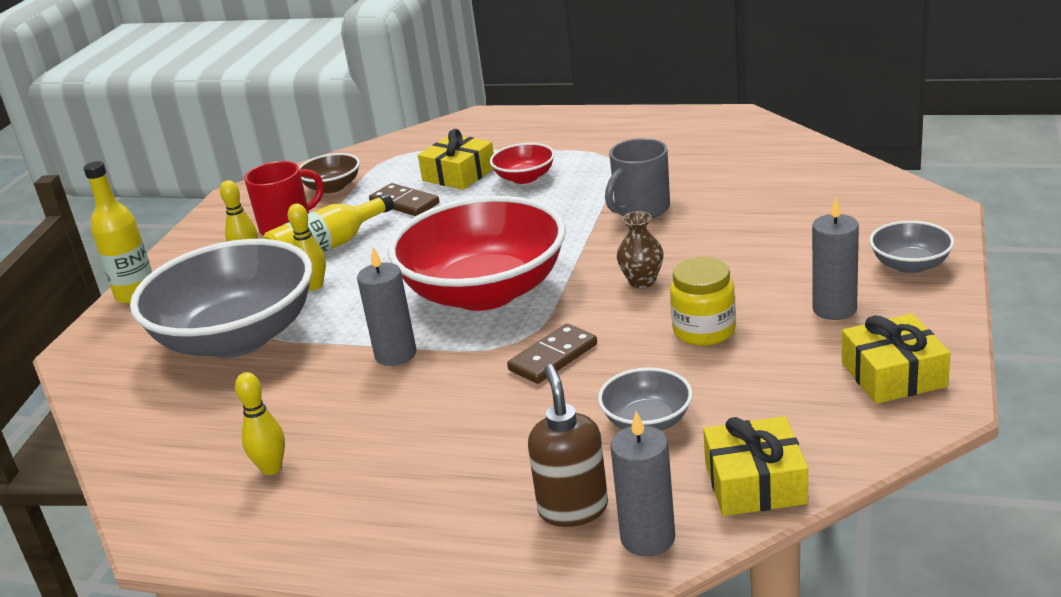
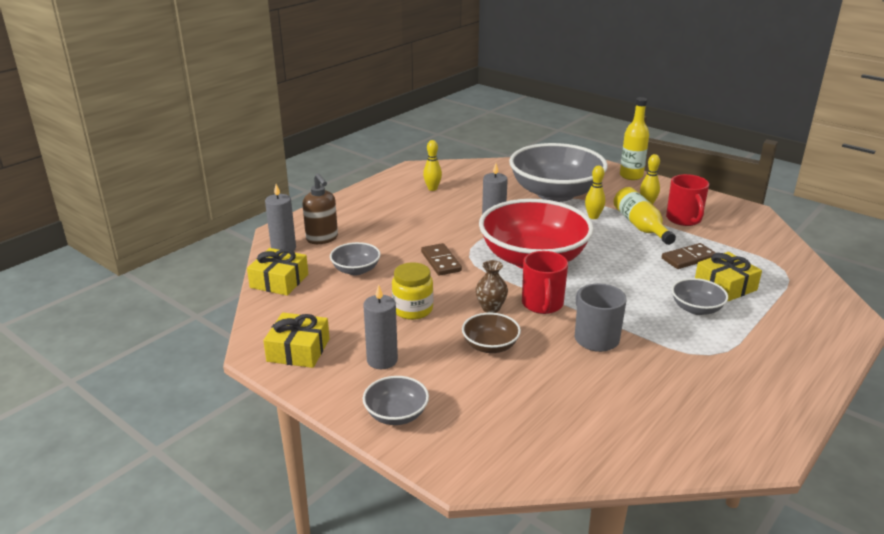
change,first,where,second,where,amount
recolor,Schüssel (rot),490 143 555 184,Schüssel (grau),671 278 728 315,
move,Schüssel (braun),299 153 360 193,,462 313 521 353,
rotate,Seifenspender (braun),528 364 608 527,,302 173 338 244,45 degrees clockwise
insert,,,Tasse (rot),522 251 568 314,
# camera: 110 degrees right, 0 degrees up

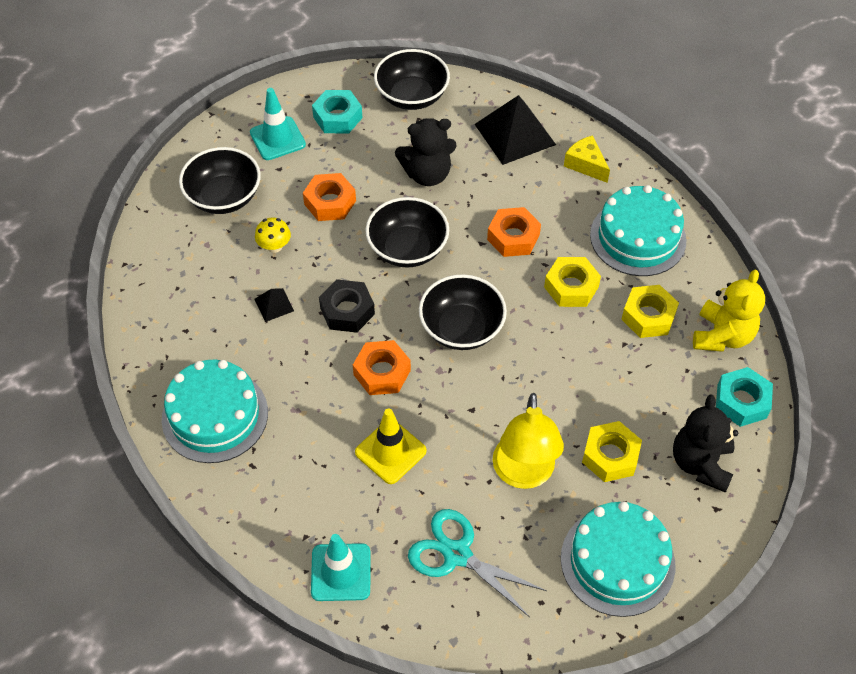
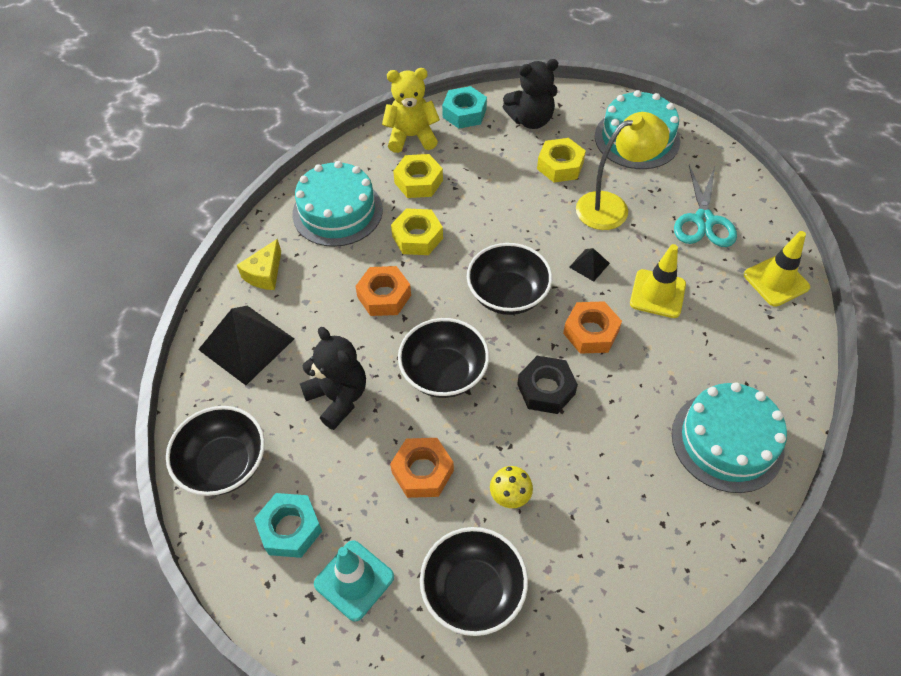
change,first,where,second,where,amount
move,Pyramide (schwarz),254 288 294 322,,569 248 610 282,
recolor,Leitkegel (türkis),311 534 371 601,Leitkegel (gelb),744 231 810 307,
# camera: 115 degrees left, 0 degrees up

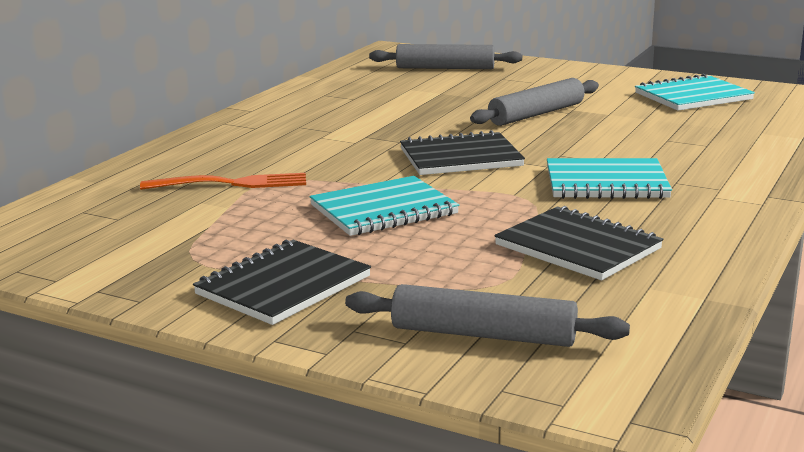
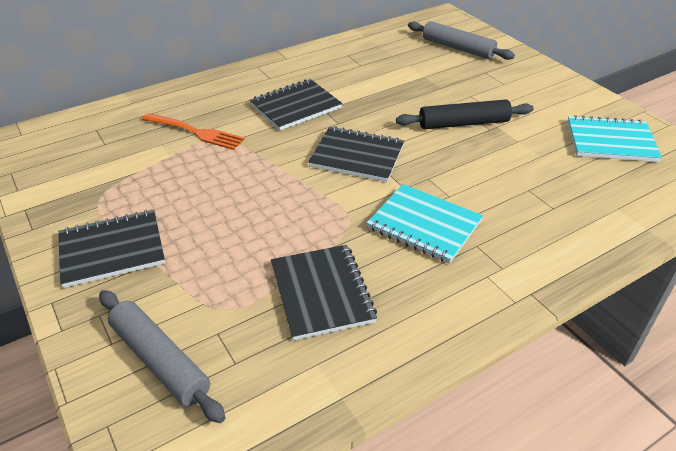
change,first,where,second,where,amount
recolor,Nudelholz (grau),470 78 599 126,Nudelholz (schwarz),396 100 534 129,
delete,Notizbuch (türkis),309 176 459 236,,,
insert,,,Notizbuch (schwarz),250 79 342 130,
# camera: 30 degrees right, 20 degrees up

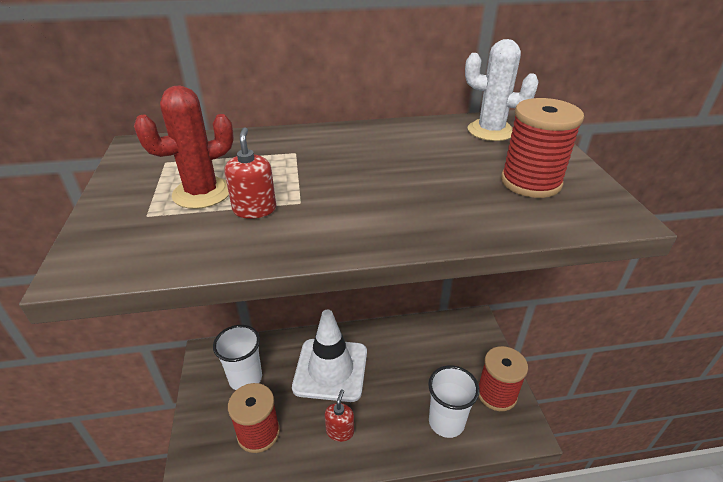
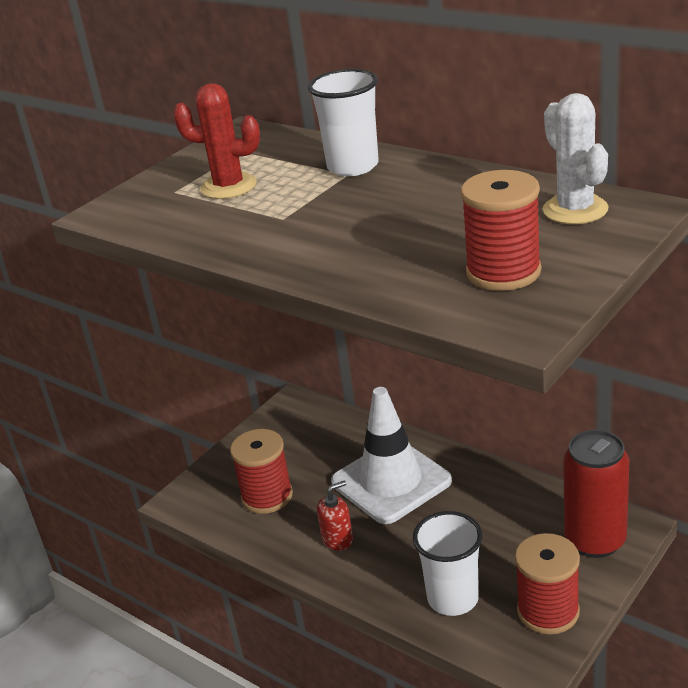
change,first,where,second,where,amount
delete,Seifenspender (rot),225 127 276 219,,,
move,Becher (weiß),213 325 262 390,,308 69 379 176,
insert,,,Dose (rot),563 430 630 558,
# camera: 50 degrees right, 5 degrees down

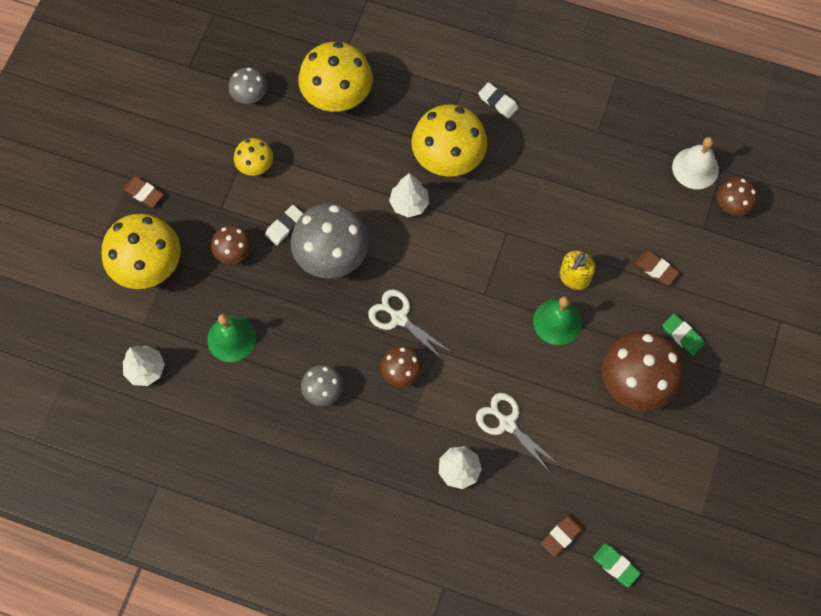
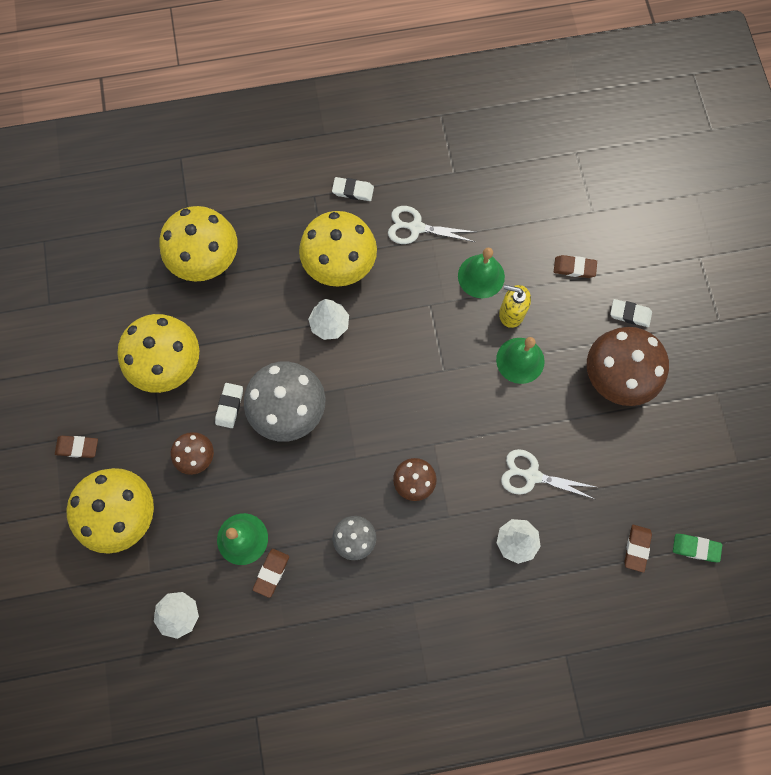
change,first,where,second,where,amount
delete,Pilz (grau),229 67 267 104,,,
delete,Glocke (weiß),672 137 719 189,,,
resize,Pilz (gelb),234 138 273 176,,117 314 199 393,x1.90
delete,Pilz (braun),717 178 757 216,,,
rotate,Seifenspender (gelb),559 251 595 290,,499 285 531 328,105 degrees clockwise
move,Schere (weiß),368 290 451 361,,388 206 476 244,
recolor,Radiergummi (grün),663 314 705 356,Radiergummi (weiß),610 299 652 327,
insert,,,Glocke (grün),458 248 505 298,
insert,,,Radiergummi (braun),253 549 289 598,
# camera: 30 degrees left, 5 degrees up

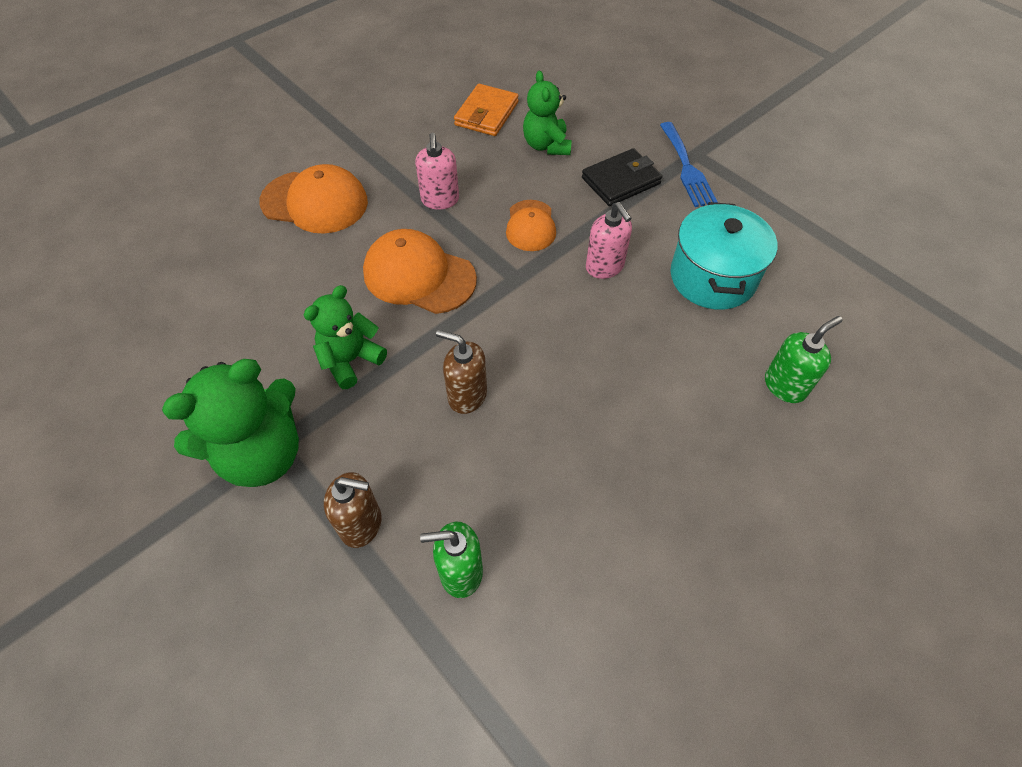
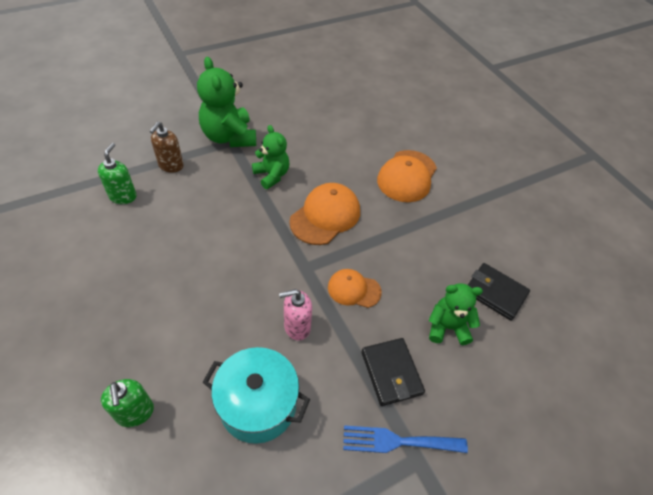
change,first,where,second,where,amount
recolor,Geldbörse (orange),454 84 519 136,Geldbörse (schwarz),468 263 530 321,
delete,Seifenspender (rosa),415 133 459 210,,,
delete,Seifenspender (braun),436 330 487 414,,,
# camera: 100 degrees right, 5 degrees down

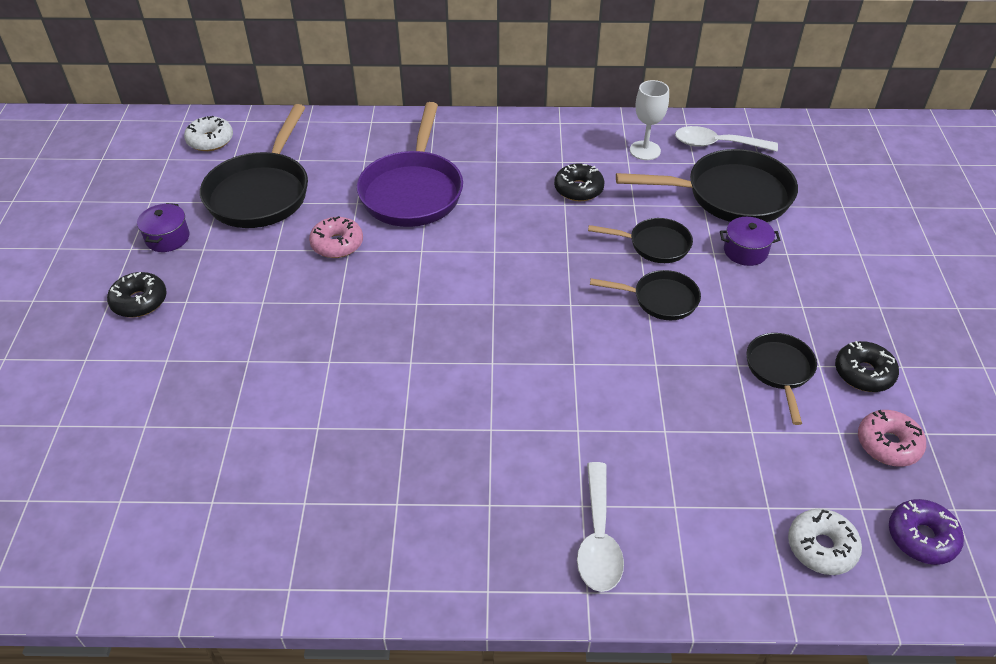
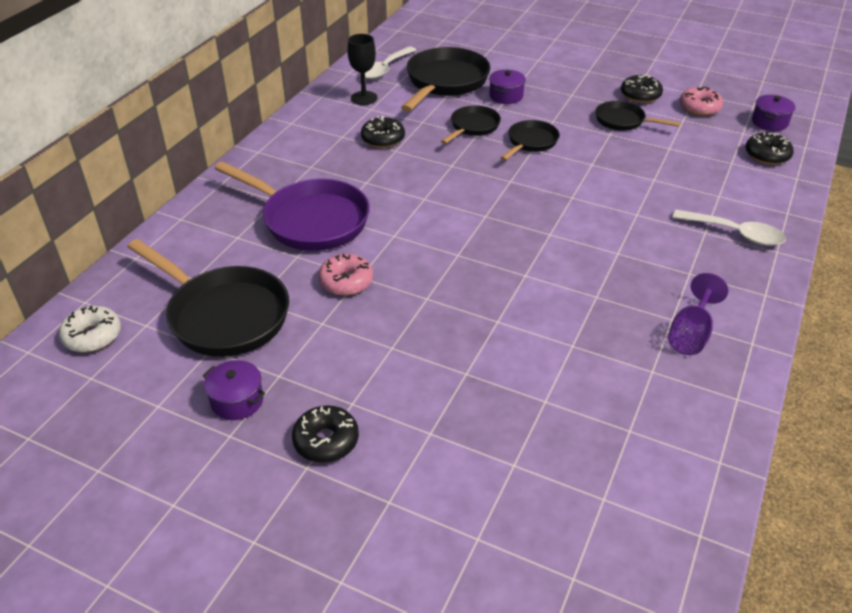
change,first,where,second,where,amount
recolor,Kelch (weiß),630 80 669 160,Kelch (schwarz),347 34 378 105,
replace,Donut (lila),889 499 964 565,Kochtopf (lila),752 95 795 131,
recolor,Donut (weiß),788 509 862 575,Donut (schwarz),745 133 794 165,
insert,,,Kelch (lila),668 273 728 355,
# camera: 65 degrees left, 5 degrees down

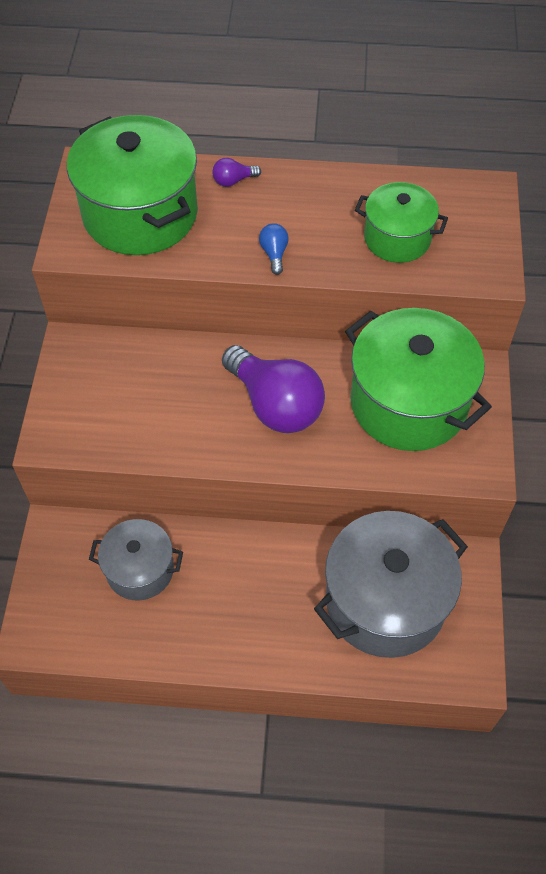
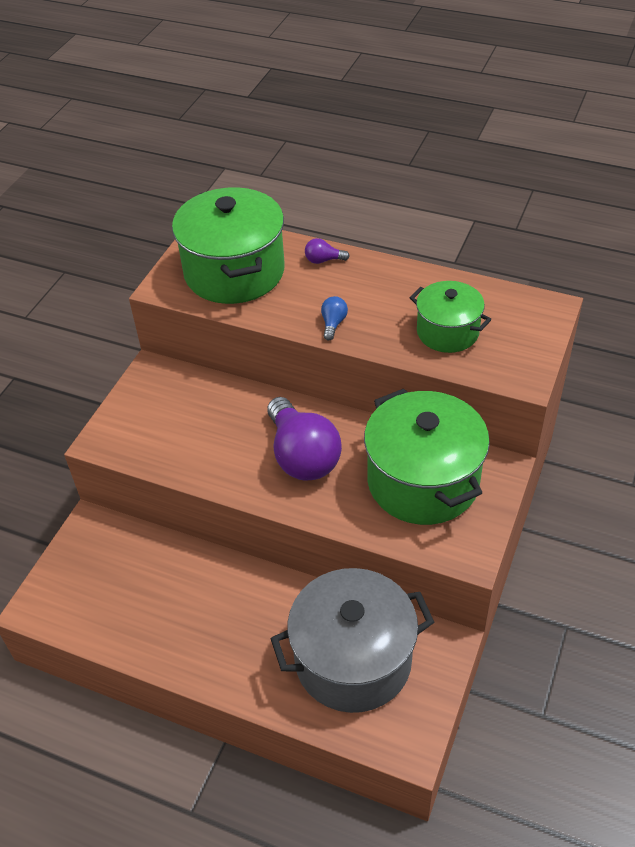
change,first,where,second,where,amount
delete,Kochtopf (grau),89 519 183 601,,,
# camera: 20 degrees right, 10 degrees down

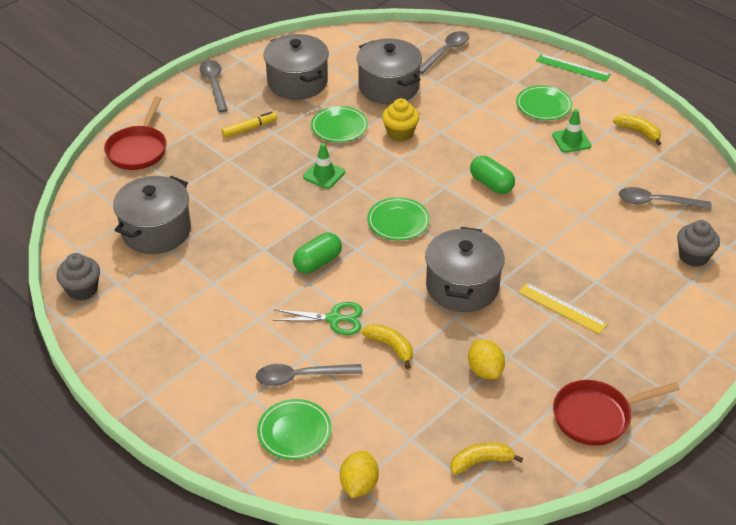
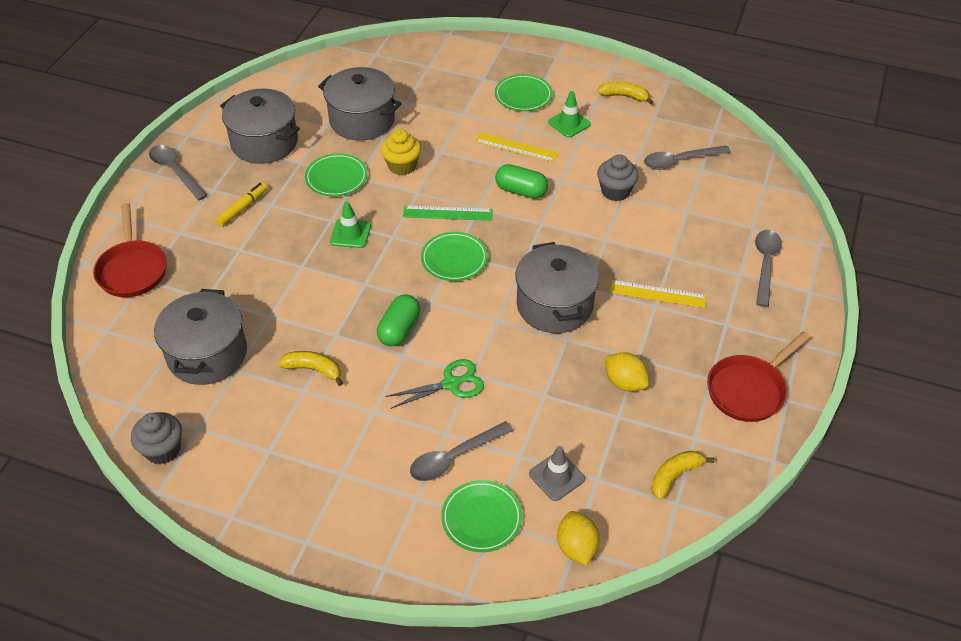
change,first,where,second,where,amount
move,Löffel (grau),420 31 469 74,,755 230 782 307,
move,Lineal (grün),536 54 611 82,,403 206 493 221,
move,Muffin (grau),677 220 720 267,,597 154 639 201,
move,Banane (gelb),362 324 413 369,,278 351 343 386,
insert,,,Lineal (gelb),475 132 559 163,
insert,,,Leitkegel (grau),529 446 585 501,
# camera: 25 degrees left, 5 degrees up

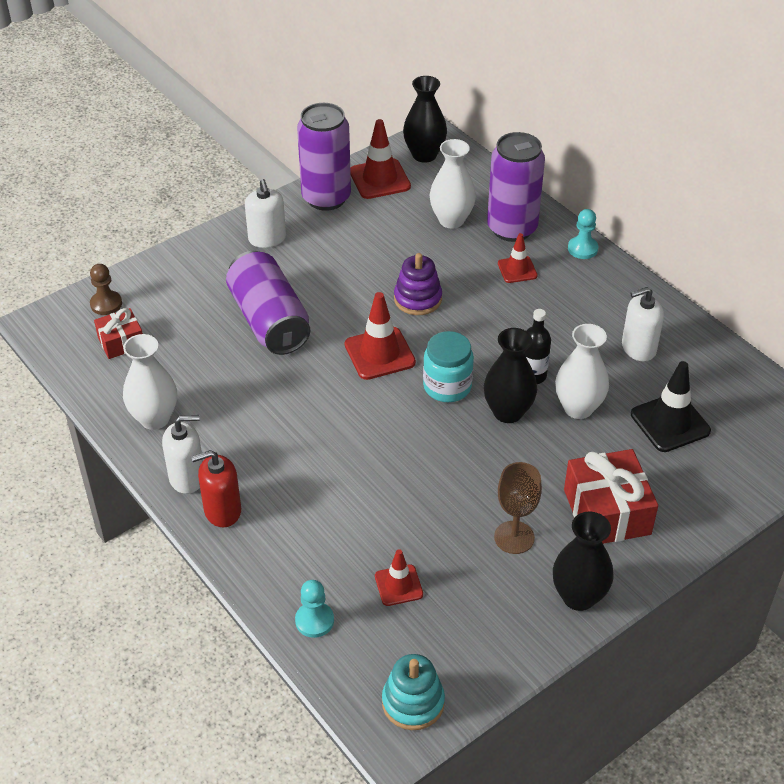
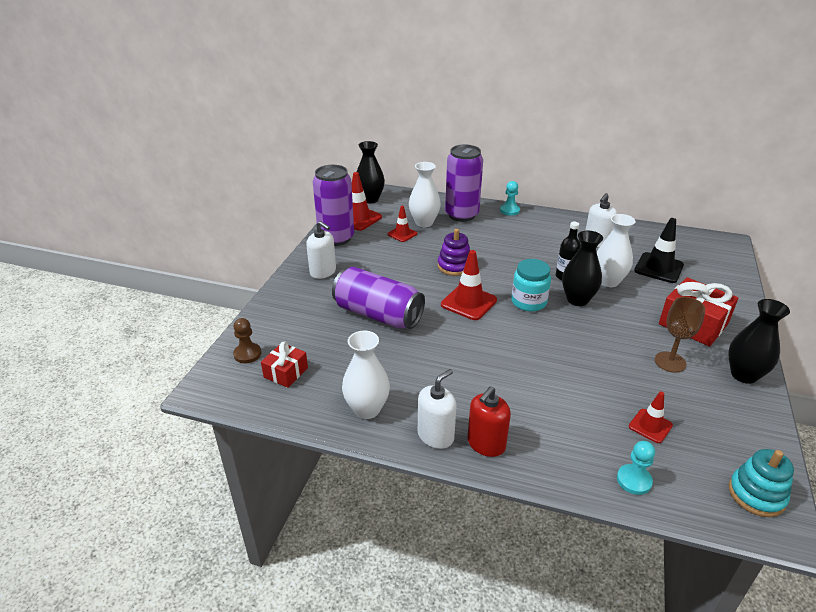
change,first,where,second,where,amount
move,Leitkegel (rot),498 233 538 283,,387 206 417 242,
# camera: 35 degrees left, 10 degrees down

